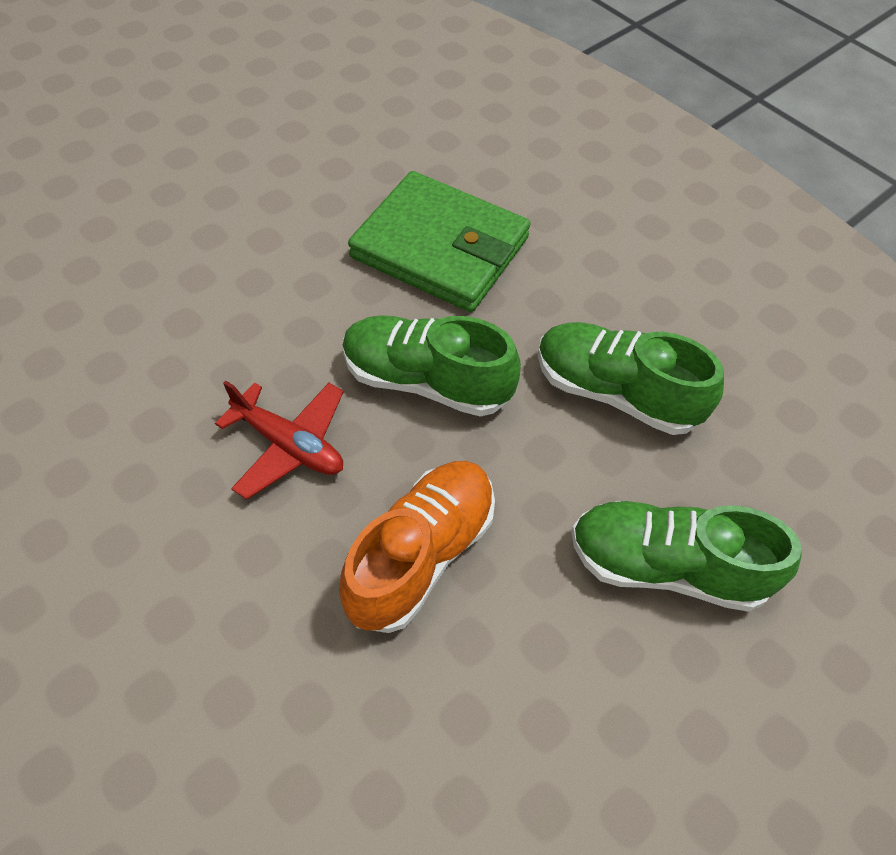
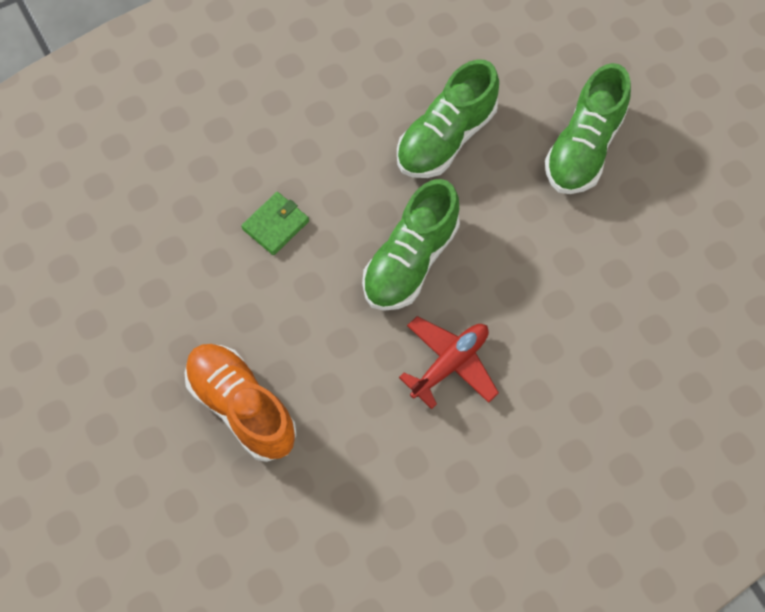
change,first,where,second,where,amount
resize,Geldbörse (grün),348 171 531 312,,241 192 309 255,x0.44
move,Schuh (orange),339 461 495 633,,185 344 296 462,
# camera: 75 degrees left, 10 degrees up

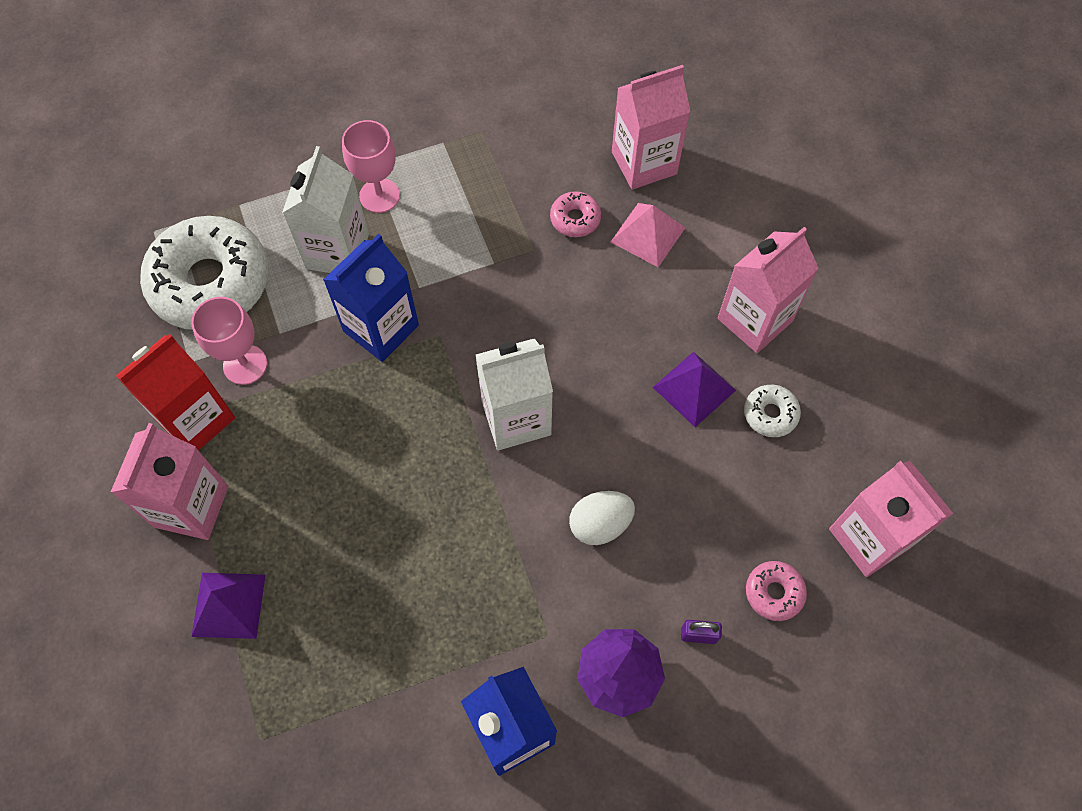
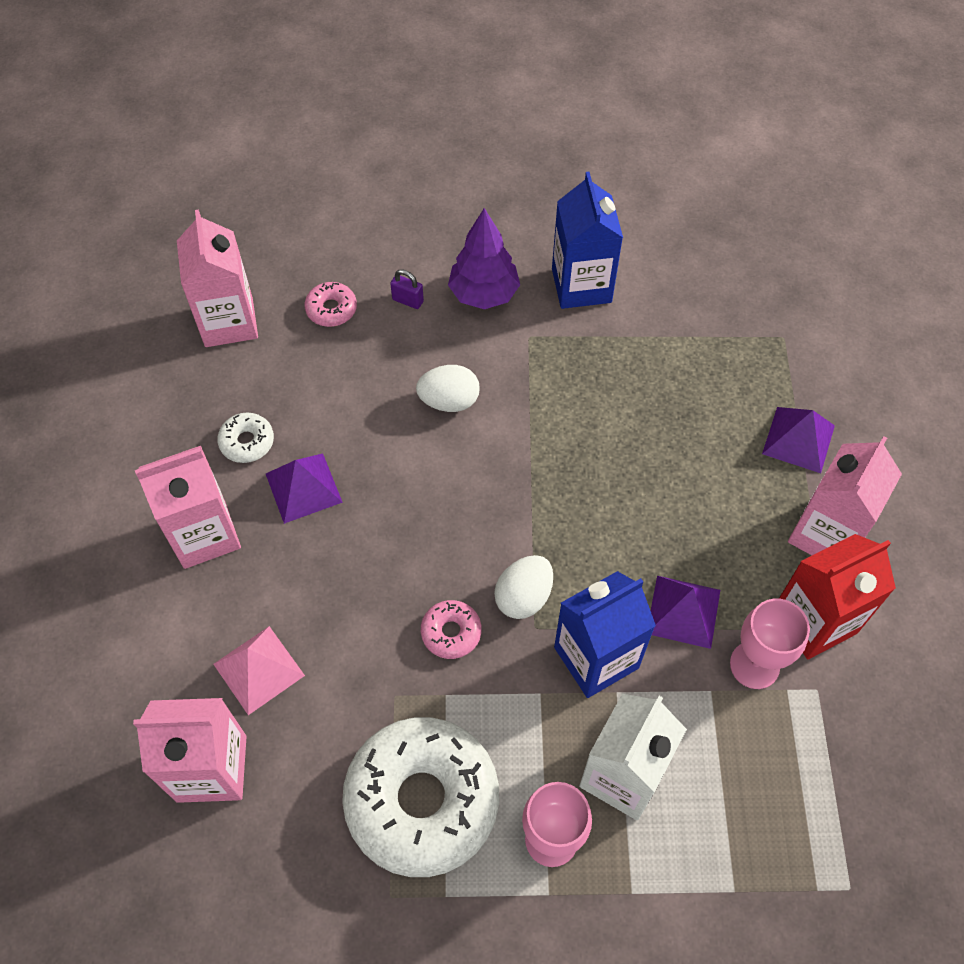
change,first,where,second,where,amount
move,Donut (rosa),550 191 601 237,,421 600 481 659,
move,Donut (weiß),140 216 269 330,,342 717 499 877,
delete,Getränkekarton (weiß),476 338 553 450,,,
insert,,,Ei (weiß),494 555 553 619,
insert,,,Pyramide (lila),651 576 720 649,
# camera: 160 degrees left, 5 degrees down

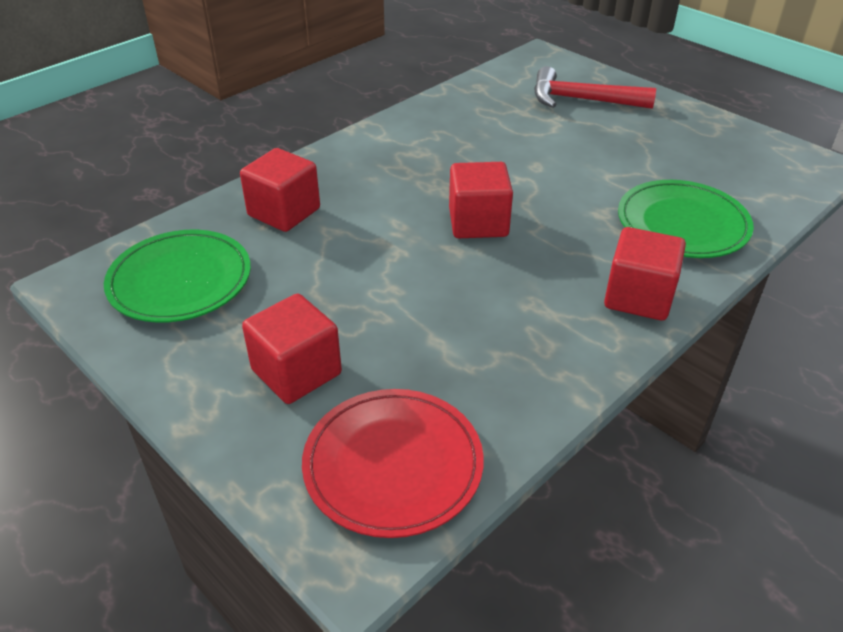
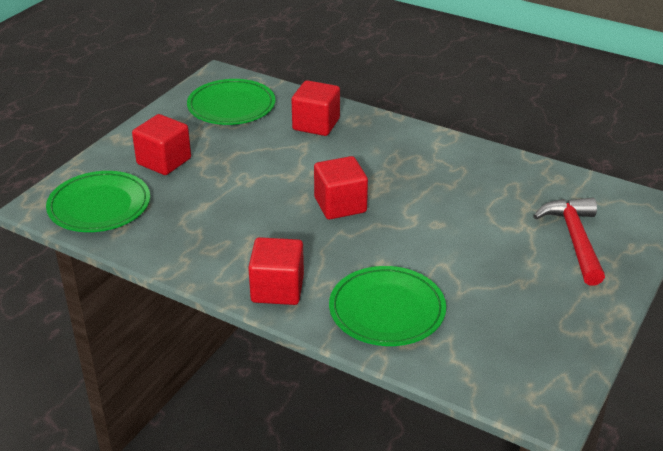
change,first,where,second,where,amount
recolor,Teller (rot),302 389 484 538,Teller (grün),46 171 150 232,
# camera: 75 degrees right, 5 degrees down

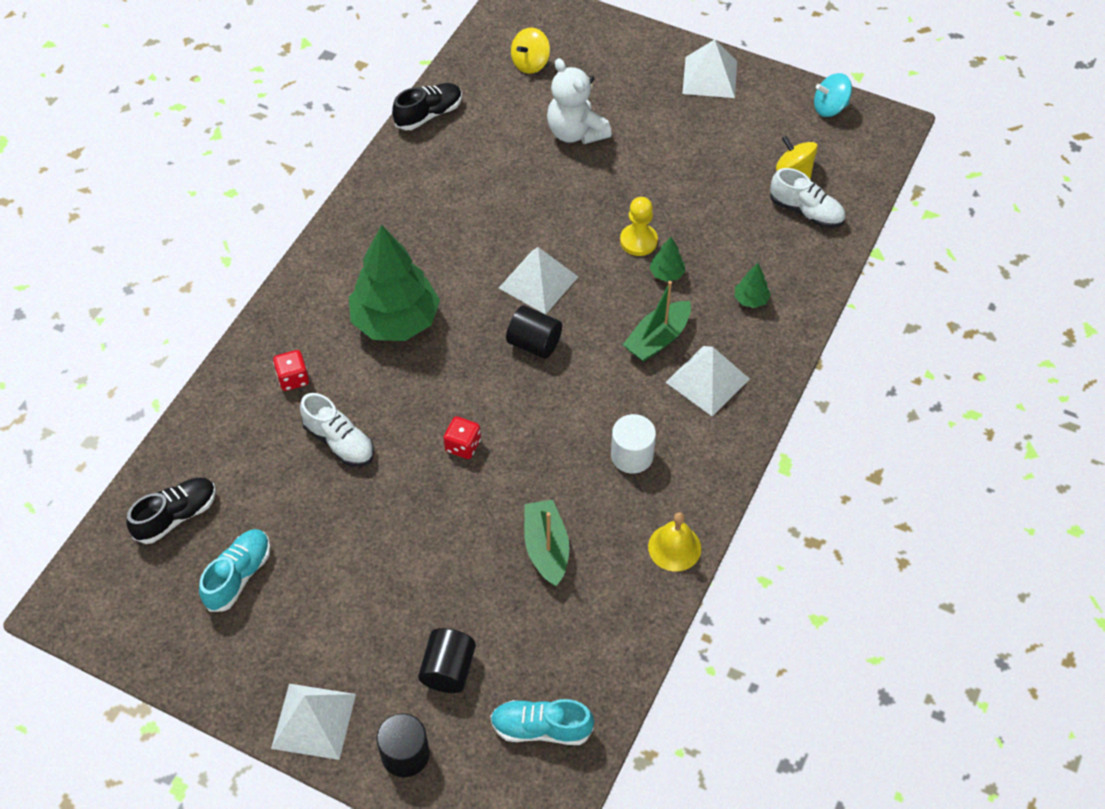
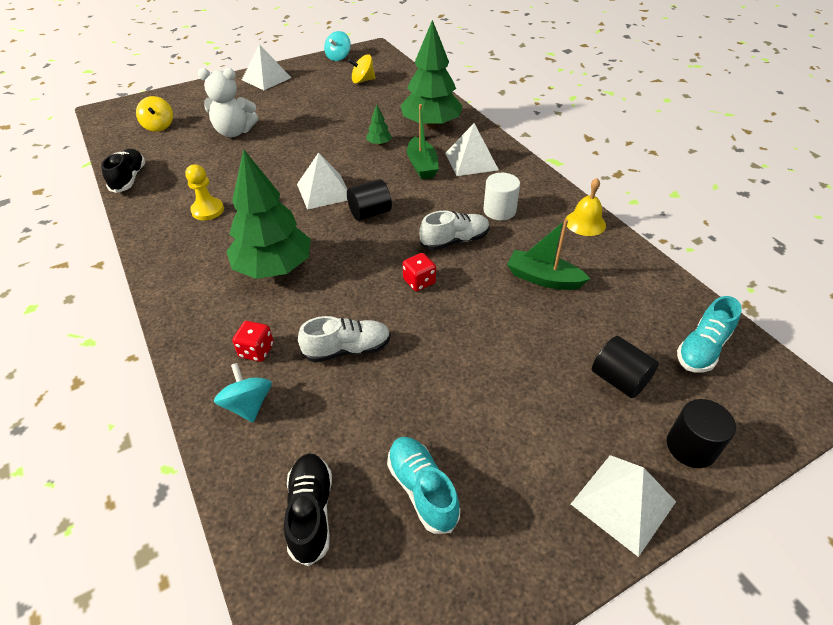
change,first,where,second,where,amount
move,Schuh (weiß),770 168 846 228,,419 211 490 250,
move,Bauer (gelb),620 197 658 256,,185 164 224 220,
resize,Baum (grün),734 263 771 308,,401 20 462 129,x2.47
insert,,,Kreisel (türkis),214 363 272 422,
# camera: 55 degrees left, 10 degrees down

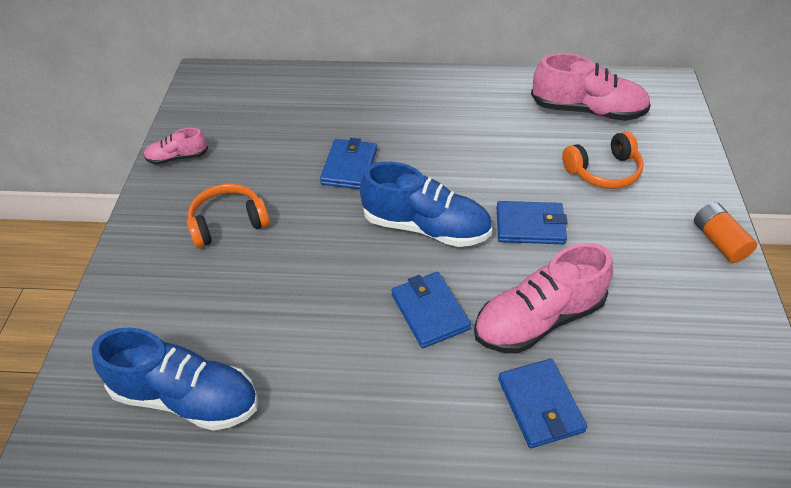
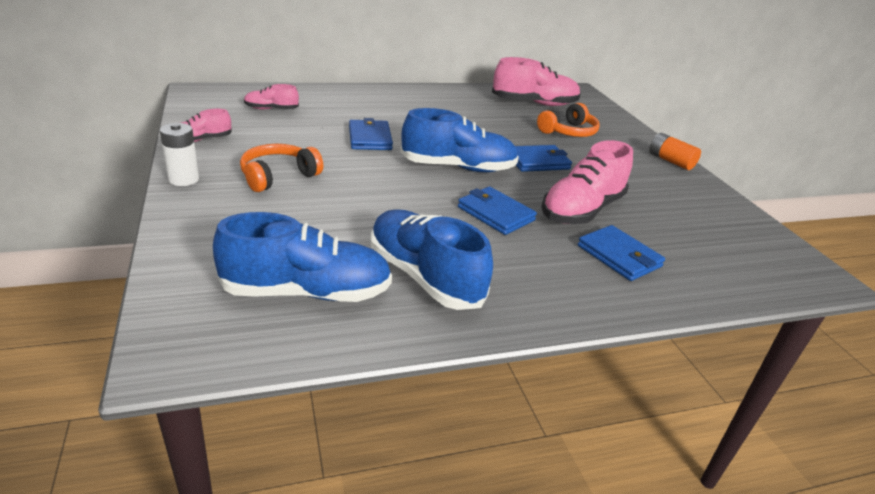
change,first,where,second,where,amount
insert,,,Schuh (rosa),244 84 299 109,
insert,,,Batterie (weiß),160 123 199 186,
insert,,,Schuh (blau),371 210 493 310,
# camera: 25 degrees left, 15 degrees down

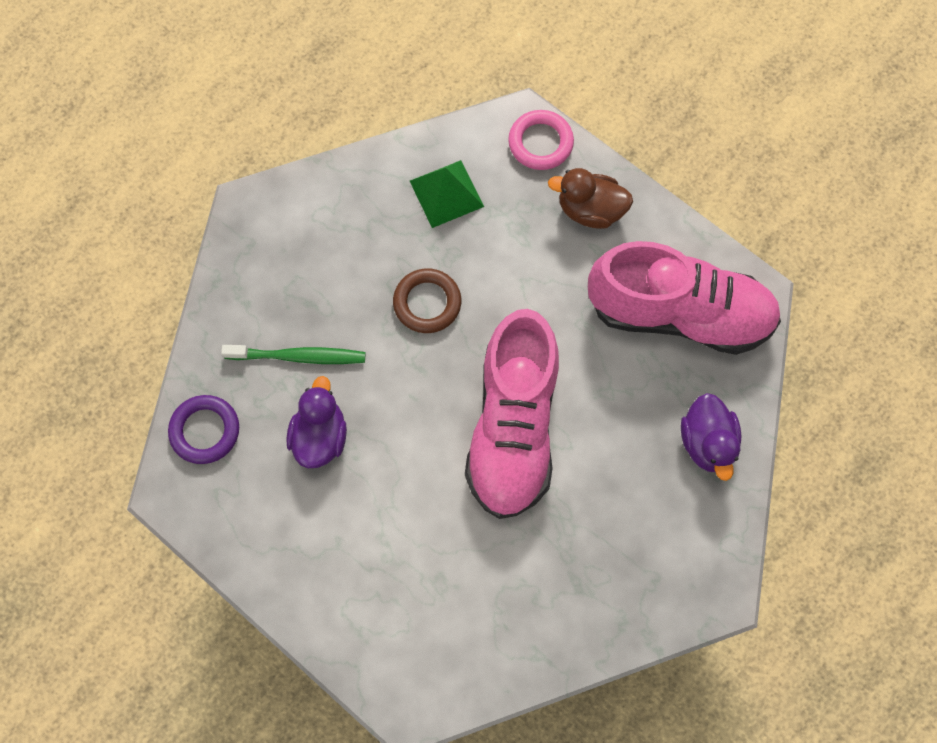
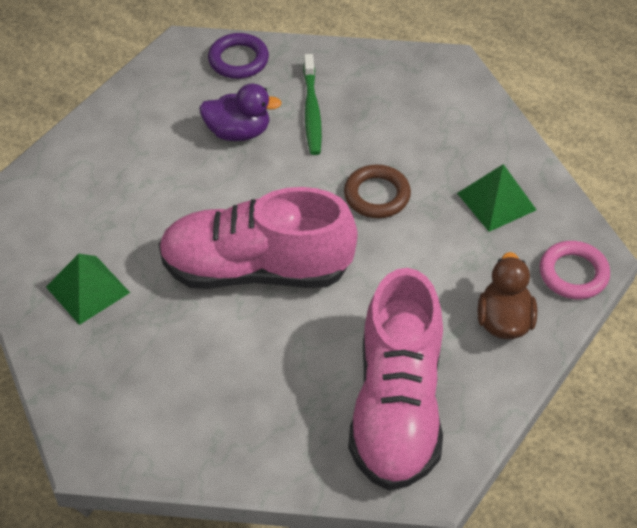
change,first,where,second,where,amount
delete,Ente (lila),681 393 742 481,,,
insert,,,Pyramide (grün),46 254 130 325,
# camera: 85 degrees right, 20 degrees down

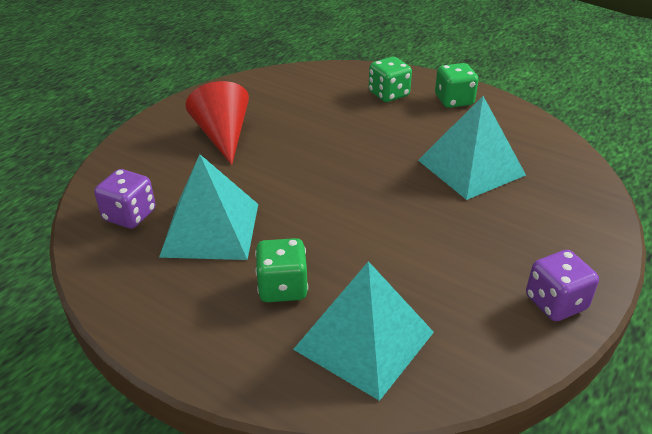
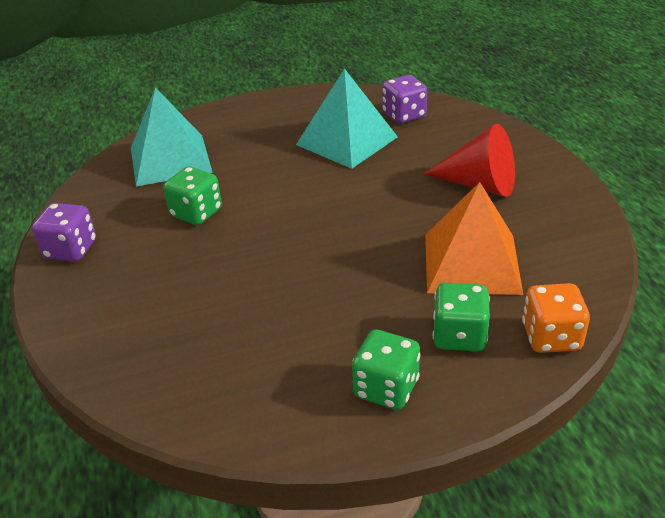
change,first,where,second,where,amount
delete,Pyramide (türkis),418 96 526 200,,,
move,Spielwürfel (grün),255 238 308 302,,163 166 222 225,
insert,,,Pyramide (orange),425 182 523 295,
insert,,,Spielwürfel (orange),522 283 590 353,
# camera: 130 degrees right, 0 degrees up

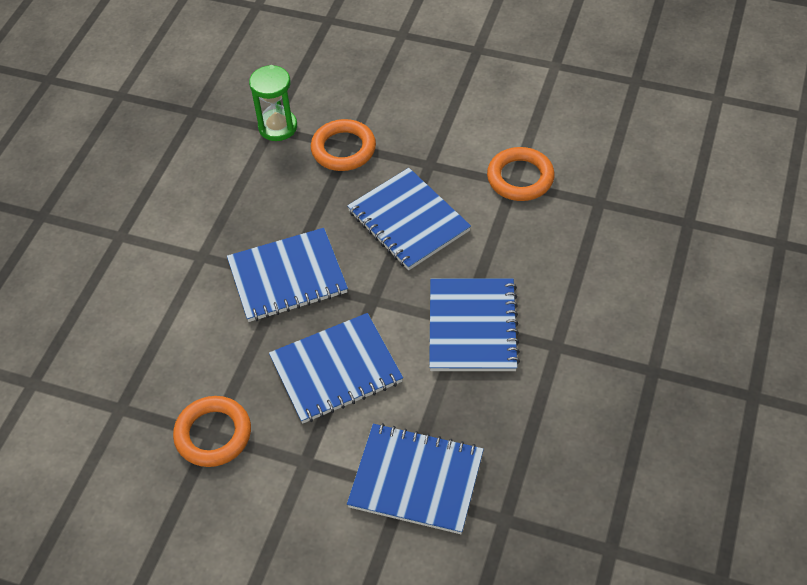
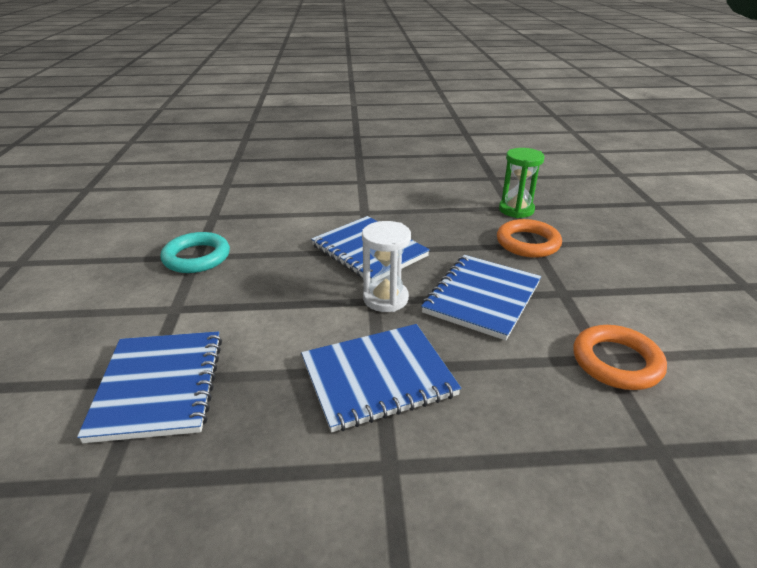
change,first,where,second,where,amount
delete,Notizbuch (blau),269 313 403 424,,,
recolor,Ring (orange),173 396 251 467,Ring (türkis),160 232 230 273,
insert,,,Sanduhr (weiß),362 221 411 312,
# camera: 65 degrees right, 20 degrees down

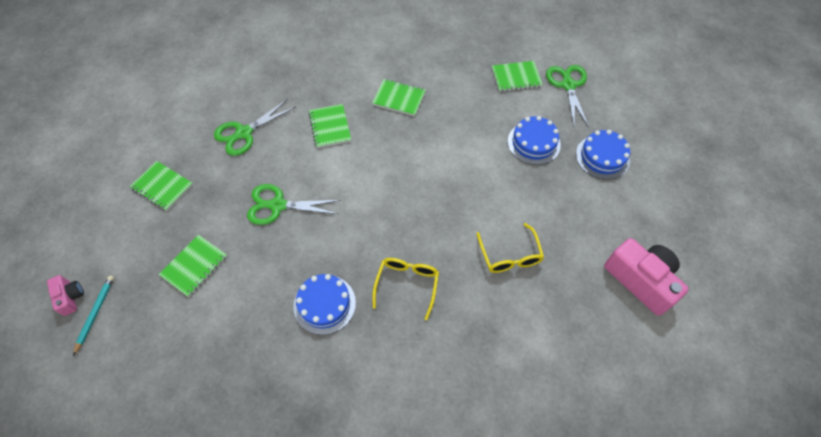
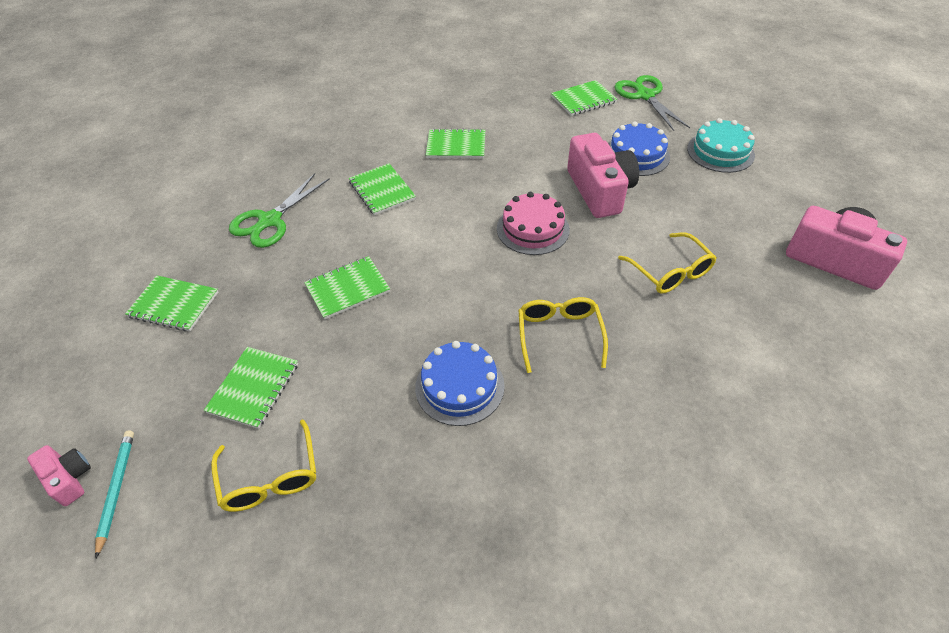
change,first,where,second,where,amount
recolor,Kuchen (blau),576 130 630 180,Kuchen (türkis),687 118 755 173,
replace,Schere (grün),247 184 341 225,Notizbuch (grün),304 256 390 320,
insert,,,Kamera (rosa),567 133 639 218,
insert,,,Kuchen (rosa),497 192 570 255,
insert,,,Brille (gelb),211 419 316 512,
# camera: 15 degrees left, 10 degrees down

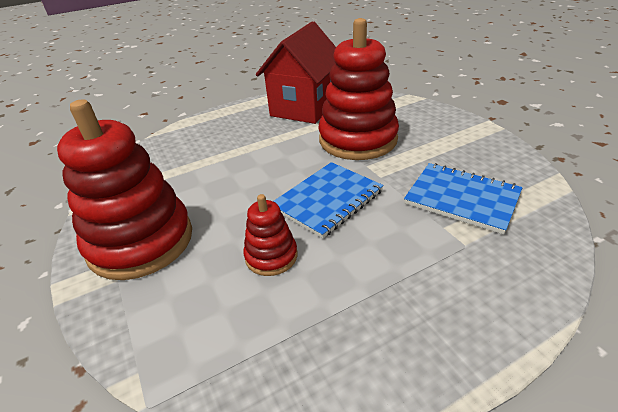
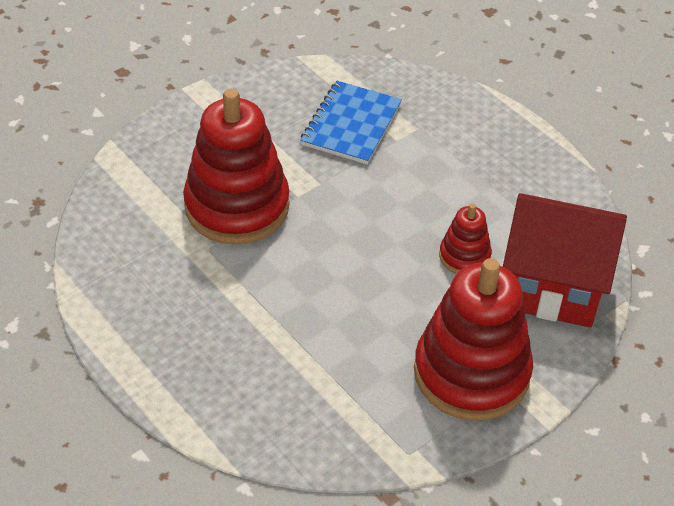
change,first,where,second,where,amount
move,Haus (rot),256 21 336 124,,503 193 627 328,
delete,Notizbuch (blau),273 162 384 239,,,
# camera: 105 degrees left, 10 degrees up

